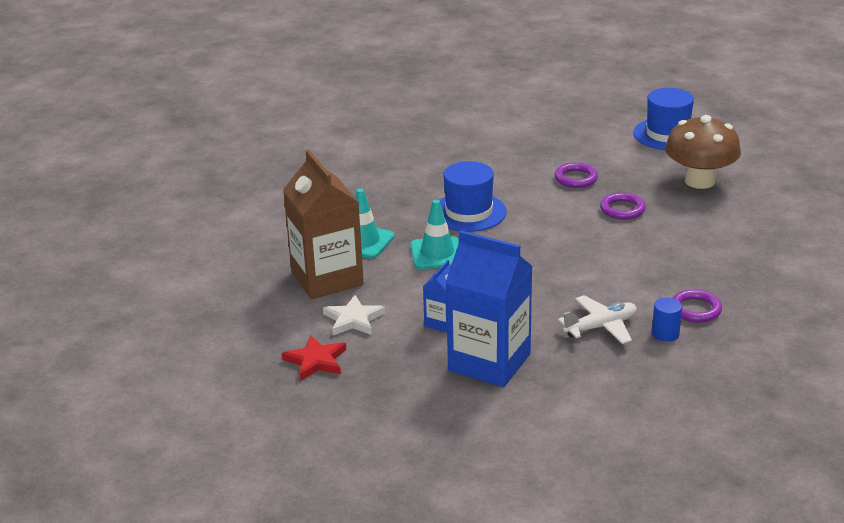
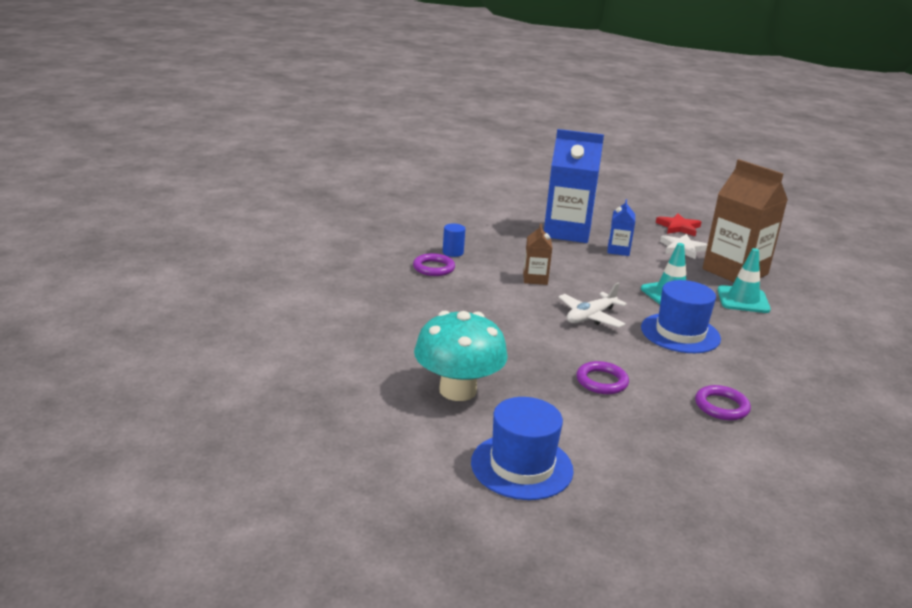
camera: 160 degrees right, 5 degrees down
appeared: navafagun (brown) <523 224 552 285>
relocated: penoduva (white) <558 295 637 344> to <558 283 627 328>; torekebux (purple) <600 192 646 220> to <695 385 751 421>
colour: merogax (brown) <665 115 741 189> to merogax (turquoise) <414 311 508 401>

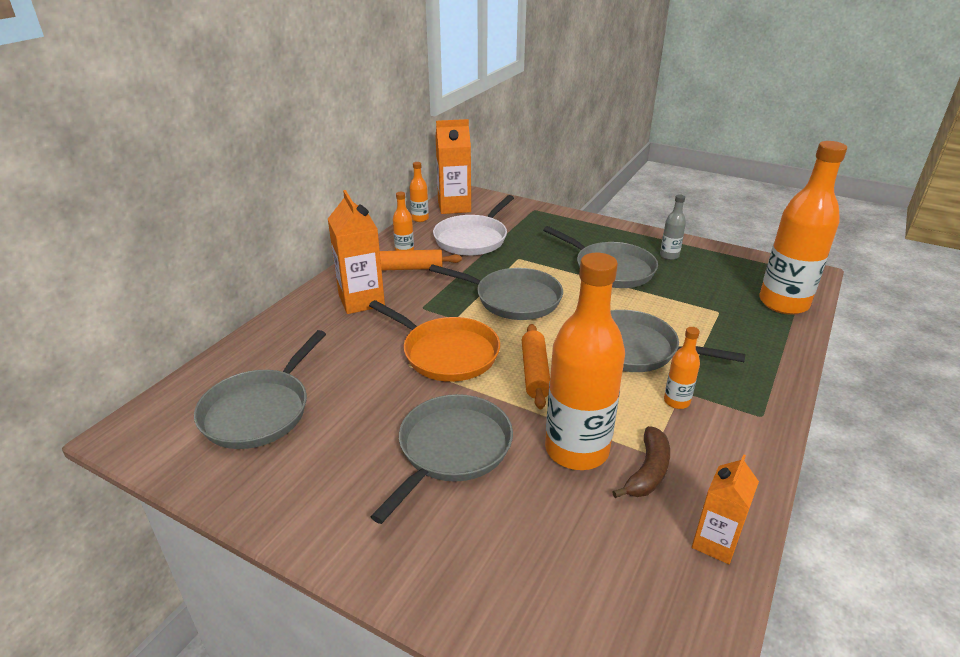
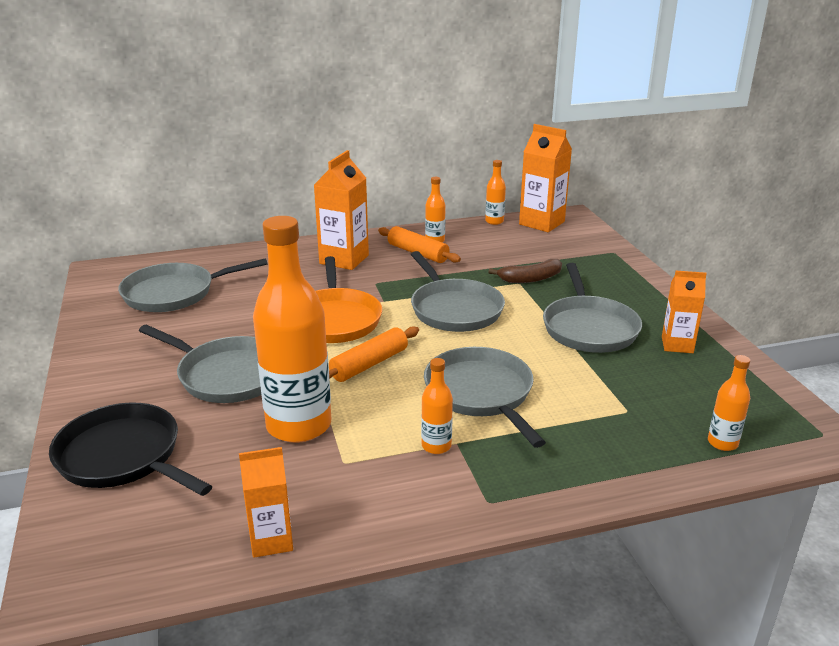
camera: 45 degrees right, 5 degrees down
missing: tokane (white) <433 195 514 255>
appeared: tokane (black) <49 403 212 496>
relocated: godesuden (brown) <612 426 670 498> to <489 259 562 283>
exchanged: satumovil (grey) <660 194 686 260> to navafagun (orange) <662 271 707 353>
spun: tokane (grey) <370 394 513 524> = <139 325 261 403> 45 degrees clockwise
size: satumovil (orange) <759 141 847 315> = <708 355 750 451> x0.44

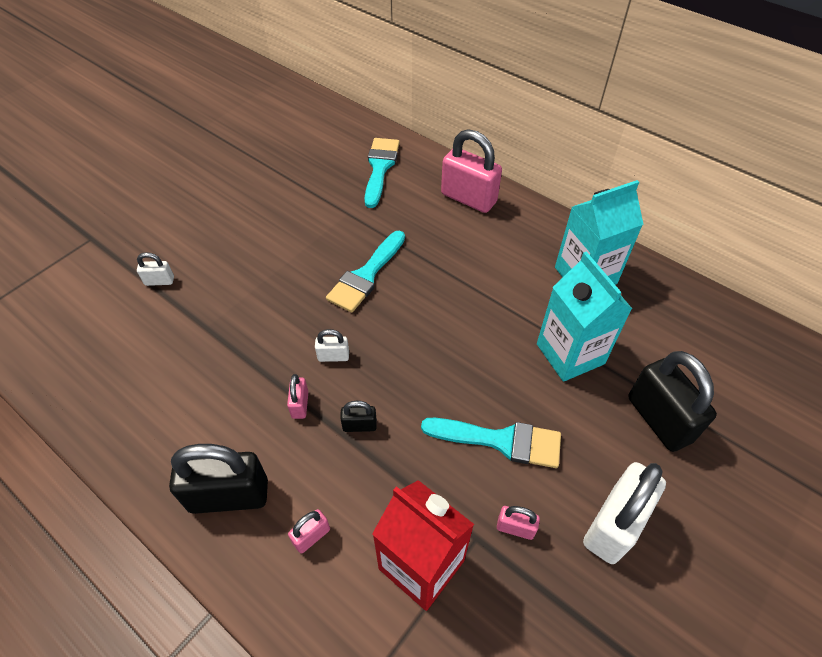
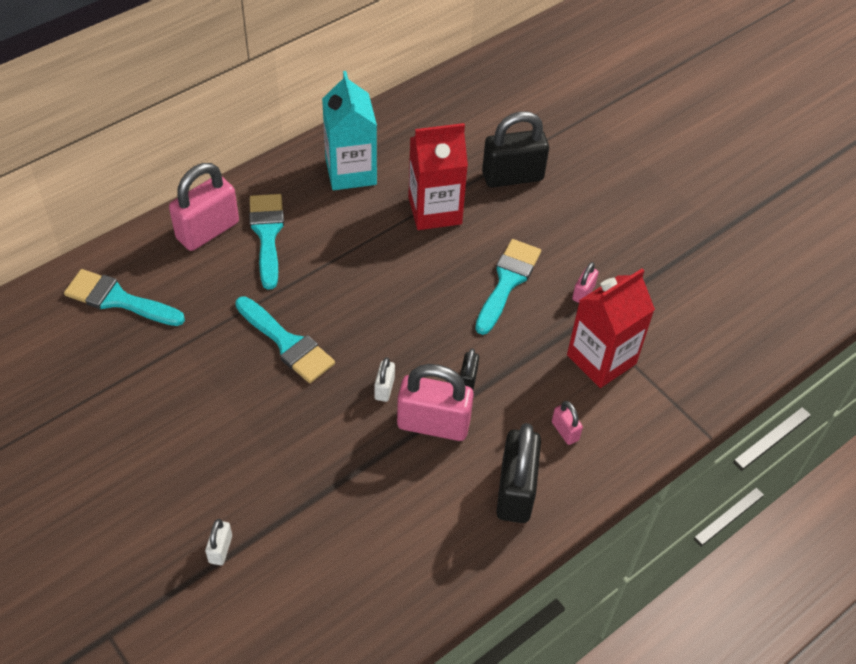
camera: 80 degrees left, 0 degrees up
missing: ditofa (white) <583 462 666 564>
appeared: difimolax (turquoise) <249 194 284 290>
colour: navafagun (turquoise) <537 251 632 382> to navafagun (red) <408 123 468 230>
size: ditofa (pink) <287 374 308 419> = <397 364 474 441> x2.15

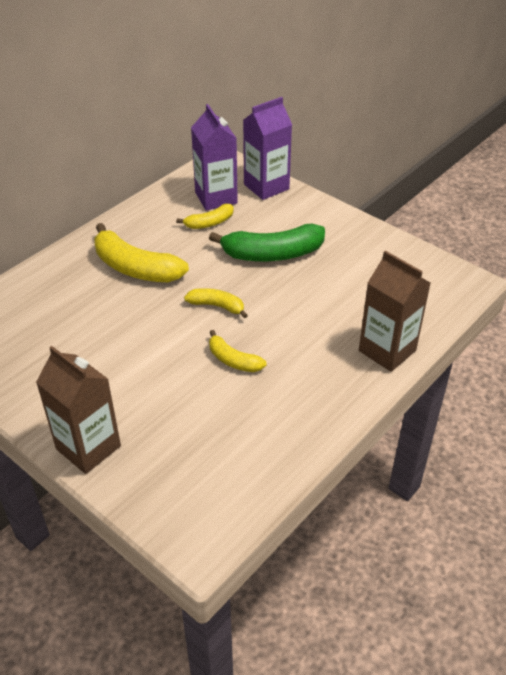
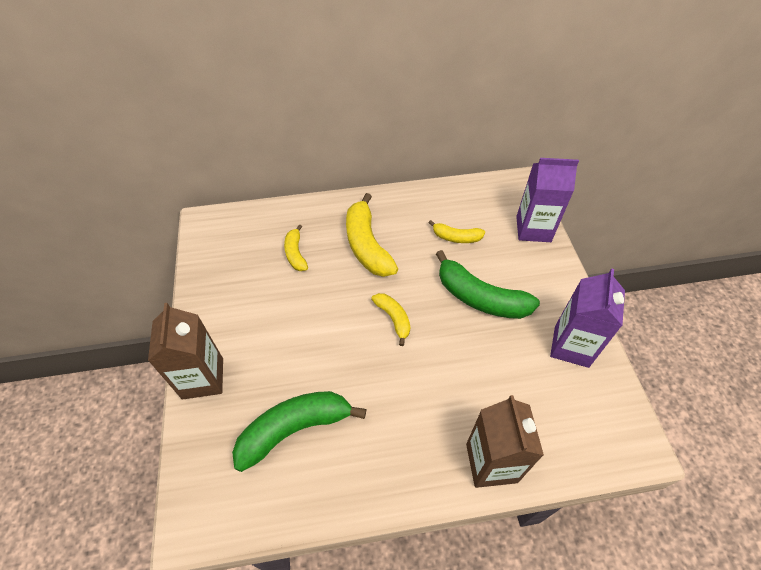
camera: 40 degrees right, 10 degrees up
appeared: godesuden (green) <232 391 366 472>
relocated: godesuden (yellow) <209 330 267 372> to <284 224 308 271>; navafagun (purple) <191 104 238 211> to <550 268 625 368>

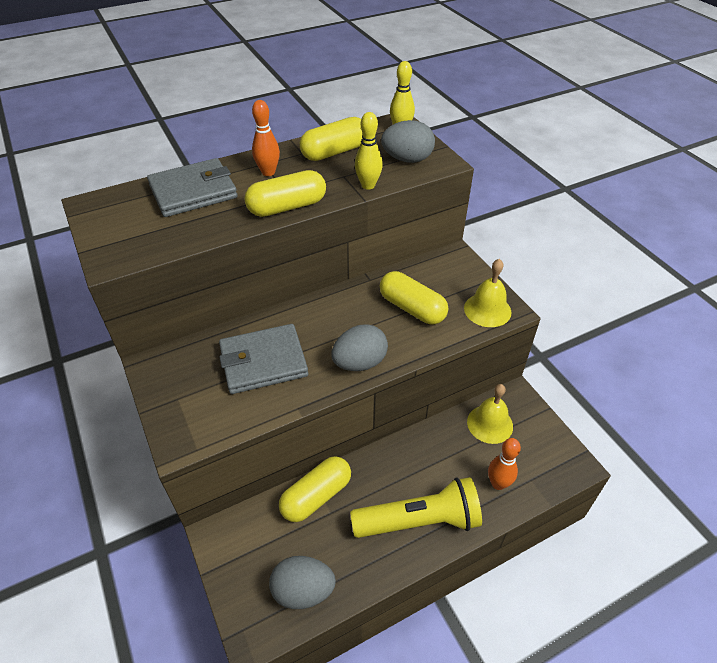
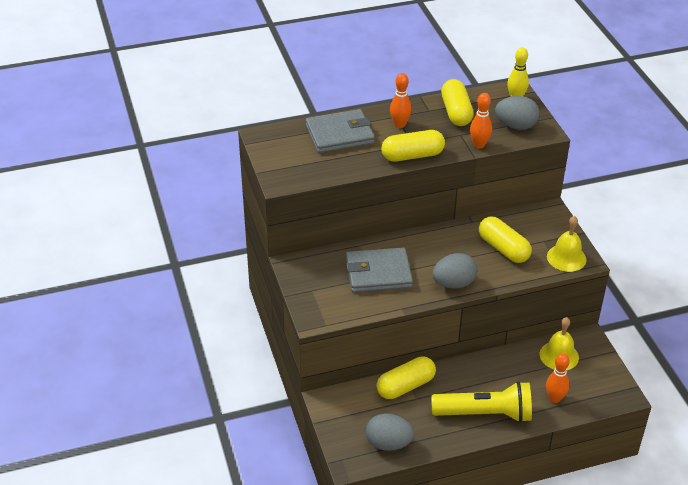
camera: 10 degrees right, 5 degrees down
colour: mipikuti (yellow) <355 112 383 189> to mipikuti (orange) <470 93 492 149>
spun: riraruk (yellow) <300 117 363 161> = <441 79 474 126> 75 degrees counterclockwise

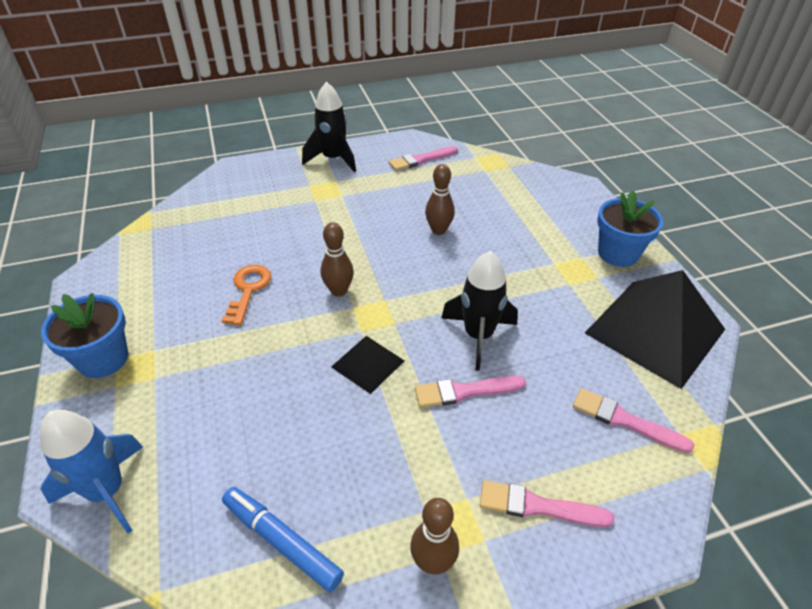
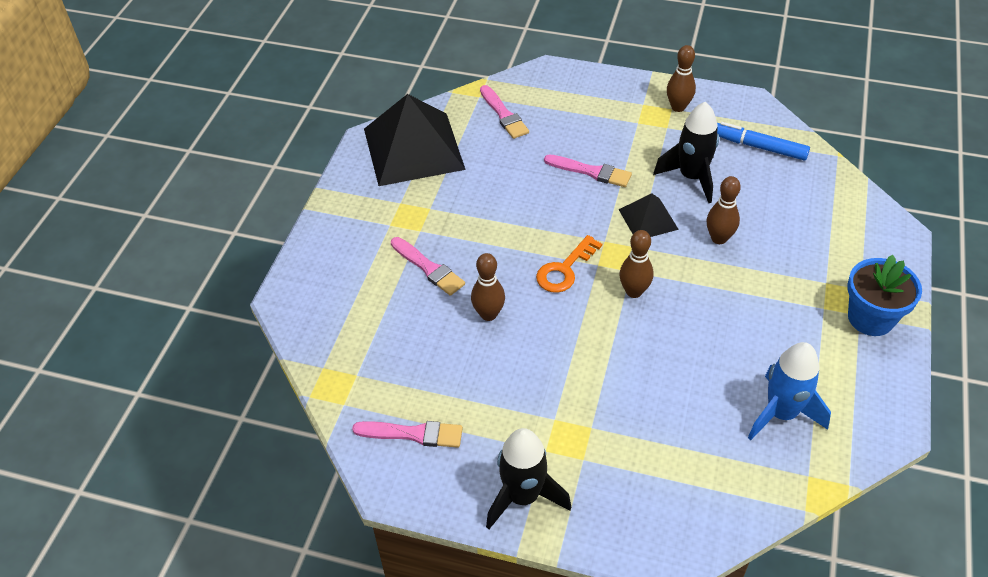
camera: 145 degrees left, 5 degrees up
missing: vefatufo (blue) <597 190 663 267>
appeared: mipikuti (brown) <707 176 741 244>
relocated: difimolax (pink) <480 480 614 527> to <391 237 465 296>; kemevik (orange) <221 265 271 325> to <536 235 602 293>; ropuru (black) <441 251 518 371> to <653 102 719 203>; ropuru (blue) <40 410 143 534> to <748 342 831 440>
spun: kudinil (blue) <222 487 344 592> = <717 122 810 160> 135 degrees clockwise

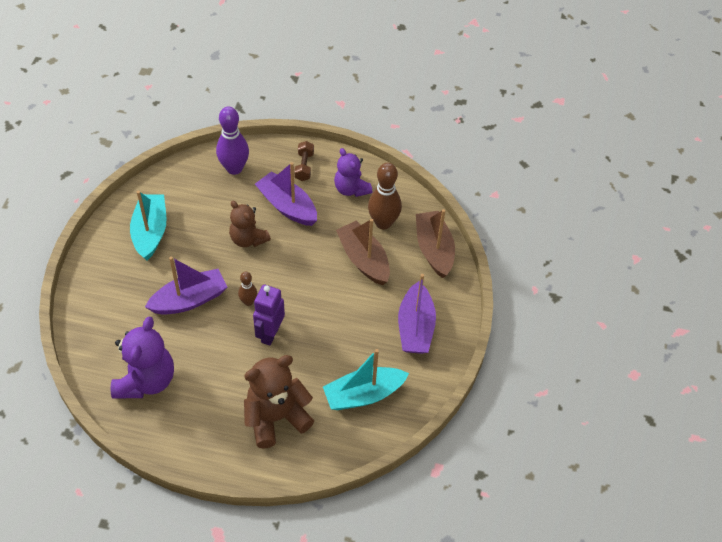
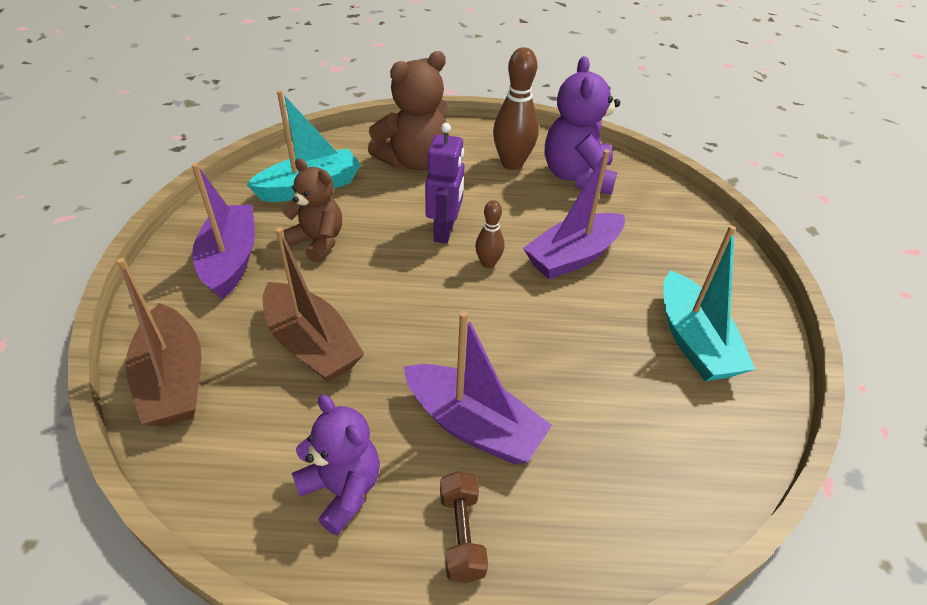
camera: 170 degrees right, 10 degrees down
missing: mipikuti (purple) <216 106 249 175>
relocated: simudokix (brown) <229 201 271 247> to <282 158 342 263>; mipikuti (brown) <368 163 402 230> to <493 47 539 170>

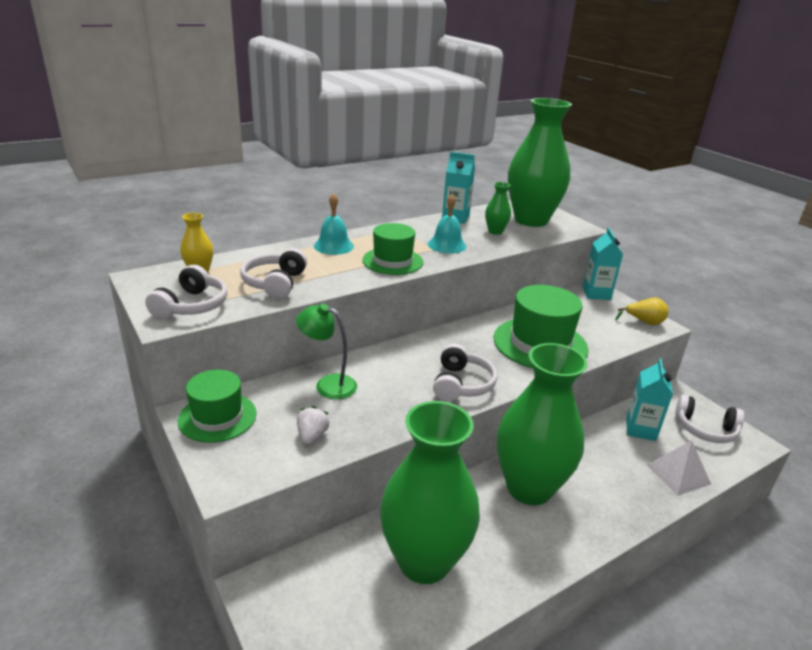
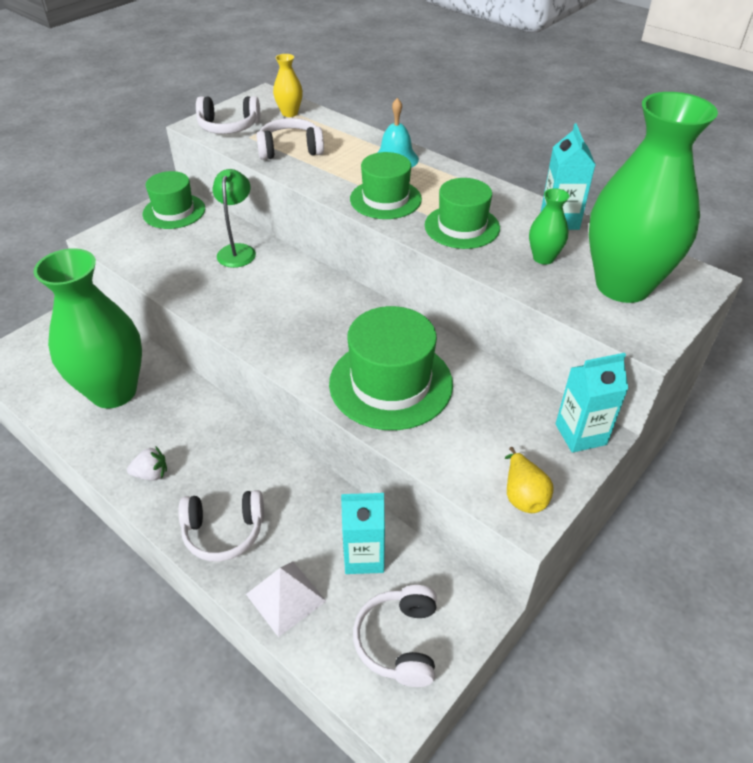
camera: 75 degrees right, 15 degrees up
missing: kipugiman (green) <497 343 588 505>
relocated: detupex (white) <297 406 330 445> to <127 447 167 481>; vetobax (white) <433 343 497 401> to <178 490 264 561>
exchanged: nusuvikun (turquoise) <428 194 466 253> to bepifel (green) <425 178 500 249>

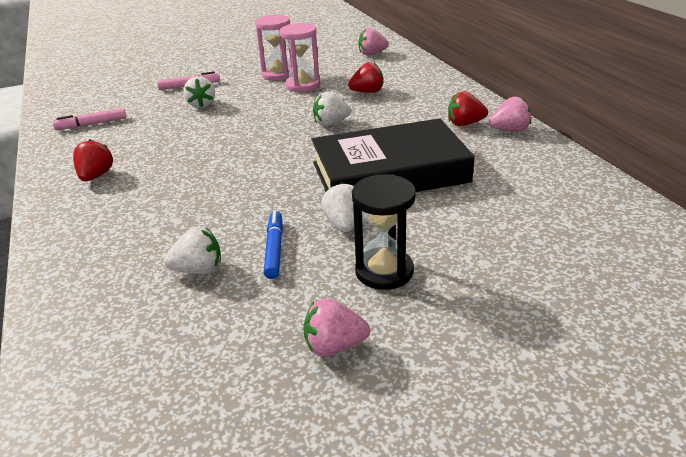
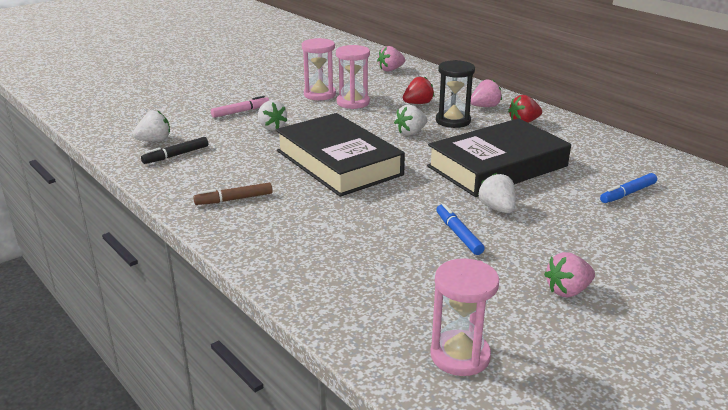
camera: 20 degrees left, 5 degrees down
appeared: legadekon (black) <276 113 405 197>; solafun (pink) <430 258 499 376>; kudinil (blue) <600 173 657 203>
relocated: detupex (white) <164 227 221 274> to <133 111 170 141>; solafun (black) <352 174 416 290> to <436 60 475 128>; detupex (pink) <489 97 531 132> to <471 80 502 107>
exchanged: detupex (red) <73 139 114 181> to kudinil (brown) <193 183 273 205>
colour: kudinil (pink) <53 108 126 130> to kudinil (black) <141 137 208 164>

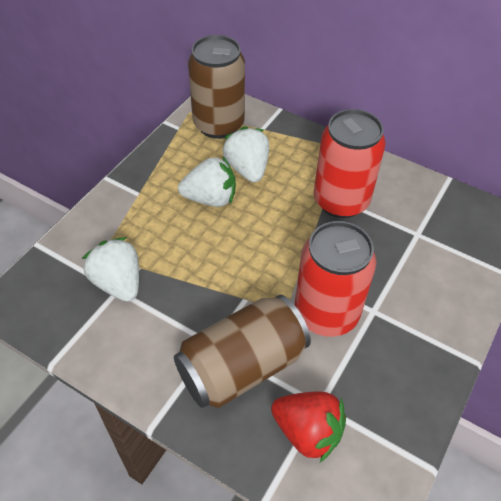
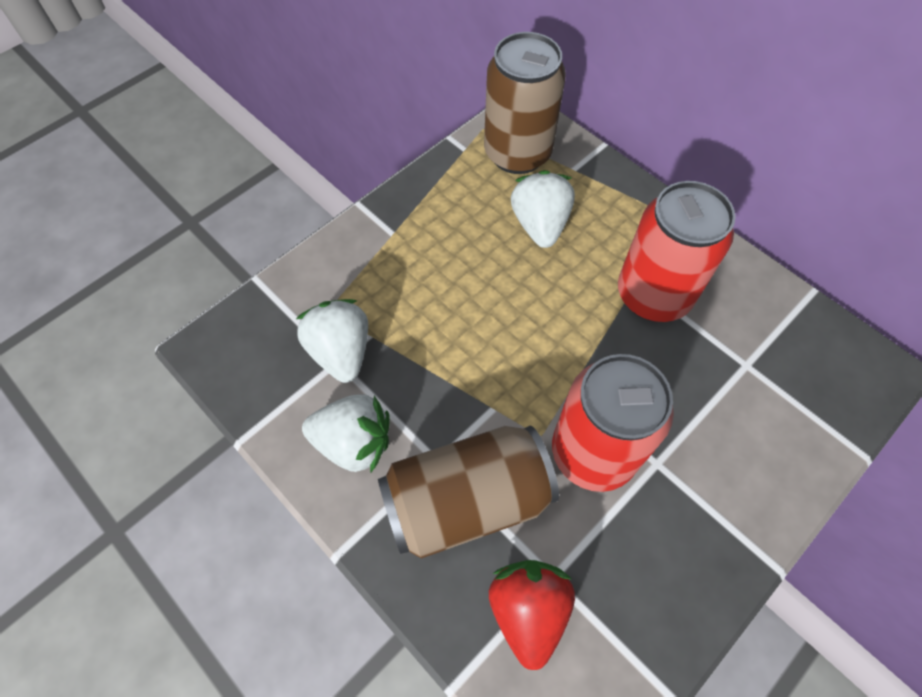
camera: 15 degrees right, 10 degrees up
relocated: detupex (white) <178 156 236 207> to <302 394 390 472>
spun: detupex (red) <271 392 346 462> = <489 560 575 670> 135 degrees counterclockwise

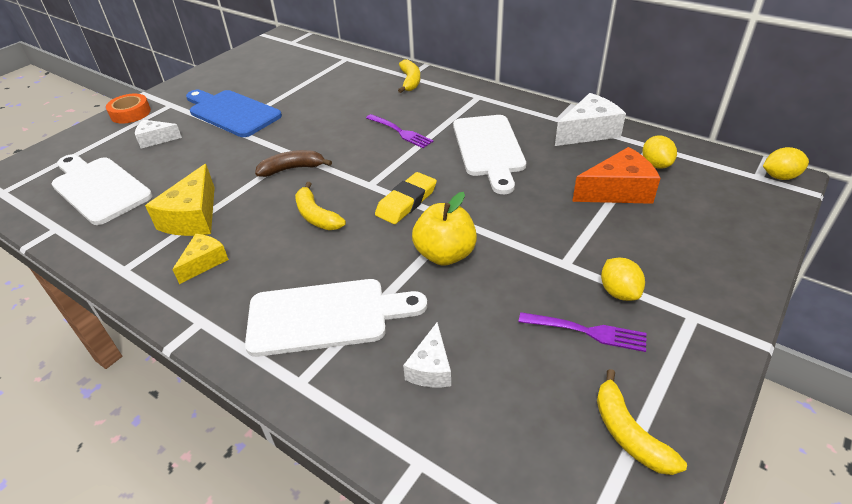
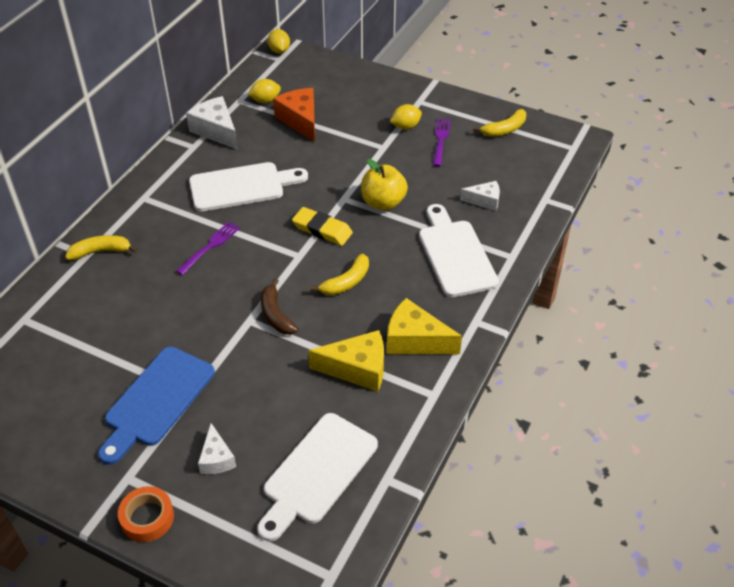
camera: 100 degrees left, 5 degrees up
size: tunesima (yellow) <172 234 229 284> = <387 298 462 354> x1.65

